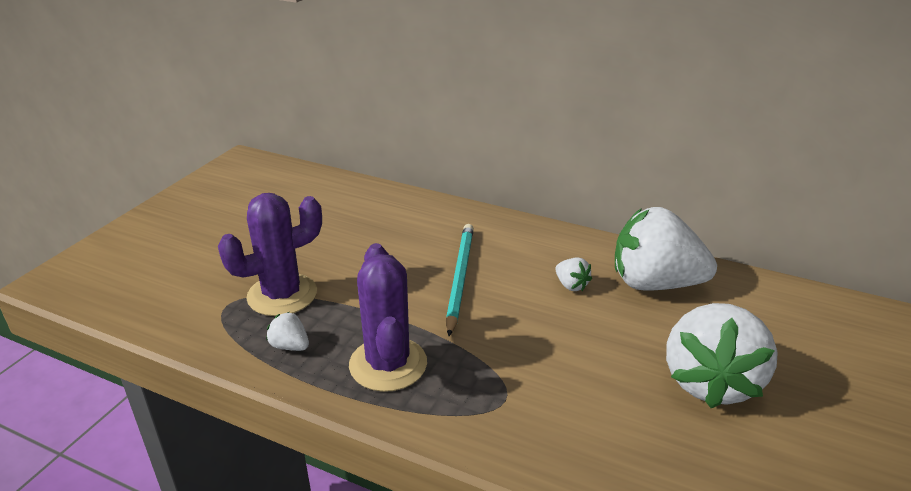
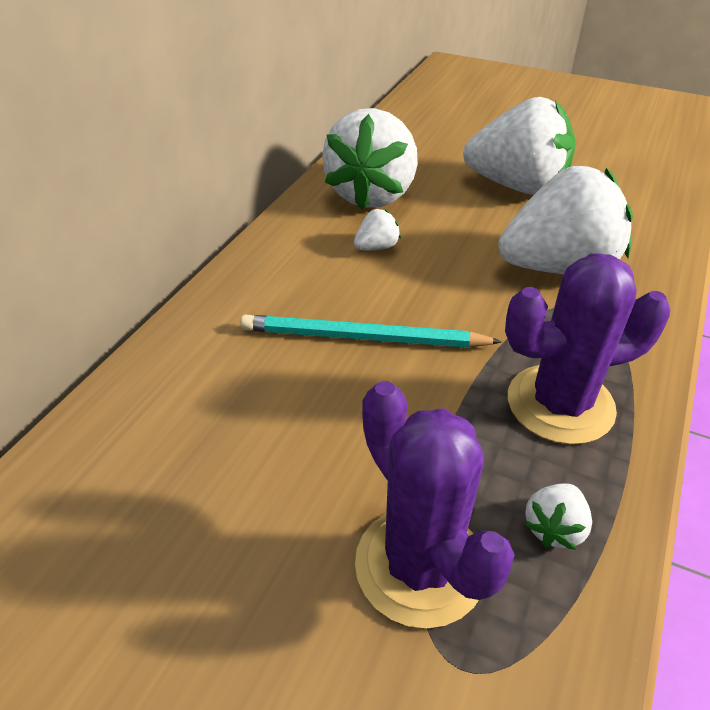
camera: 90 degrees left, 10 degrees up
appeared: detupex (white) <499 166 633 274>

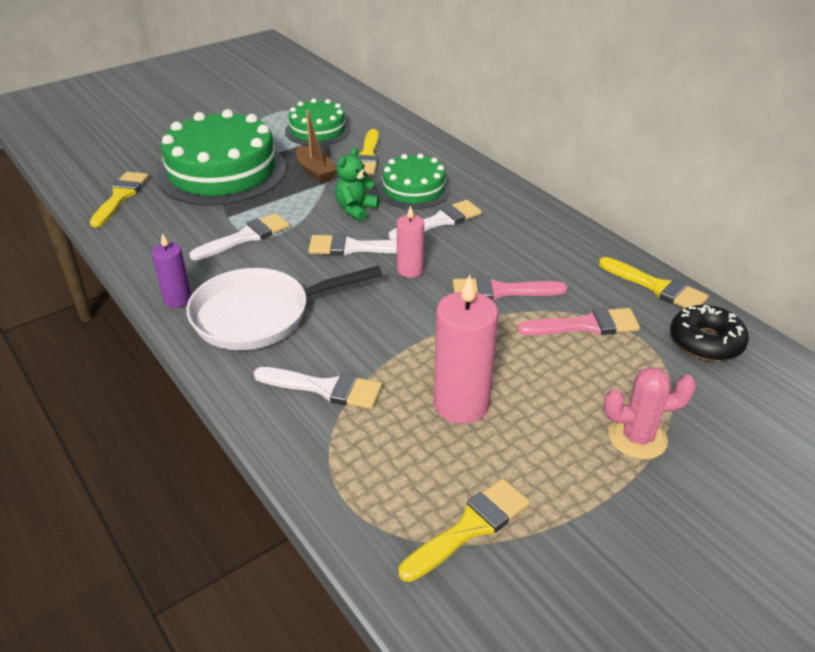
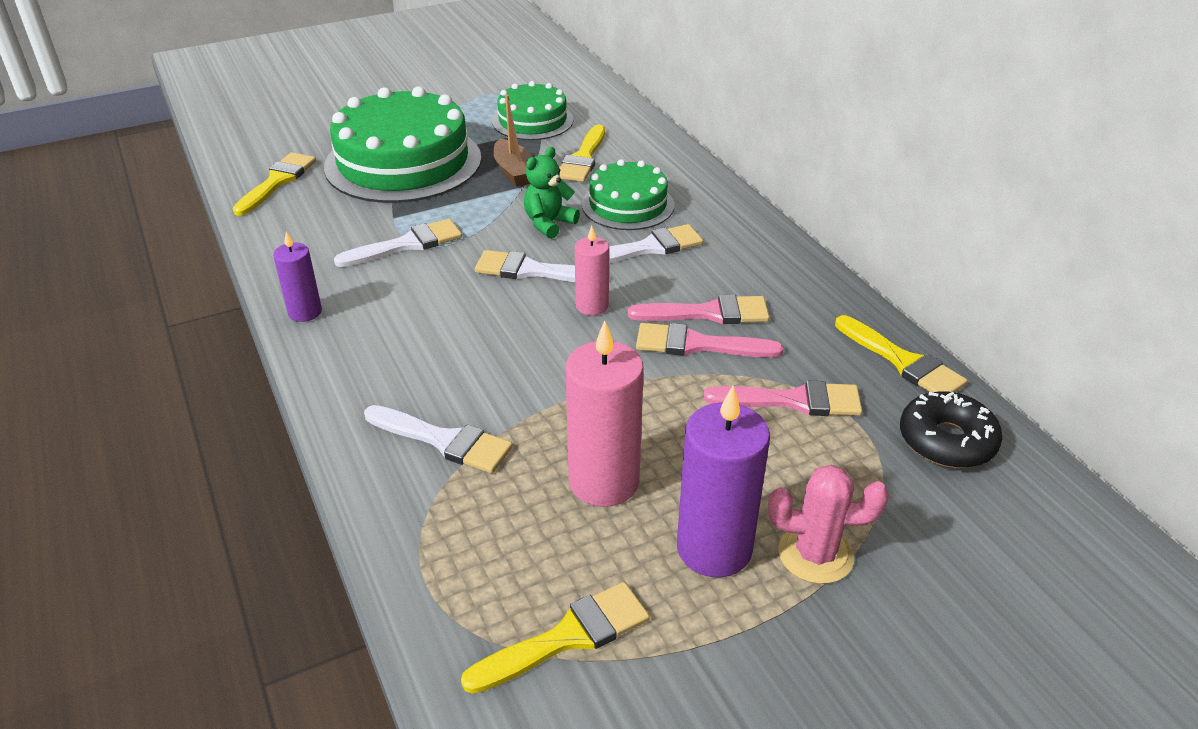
camera: 10 degrees right, 0 degrees up
missing: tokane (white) <186 266 382 350>
appeared: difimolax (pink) <628 294 770 324>; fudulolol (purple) <677 386 770 577>

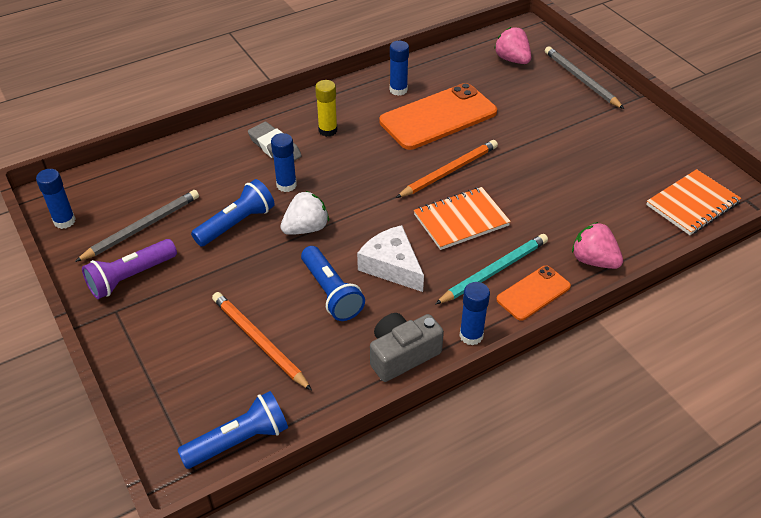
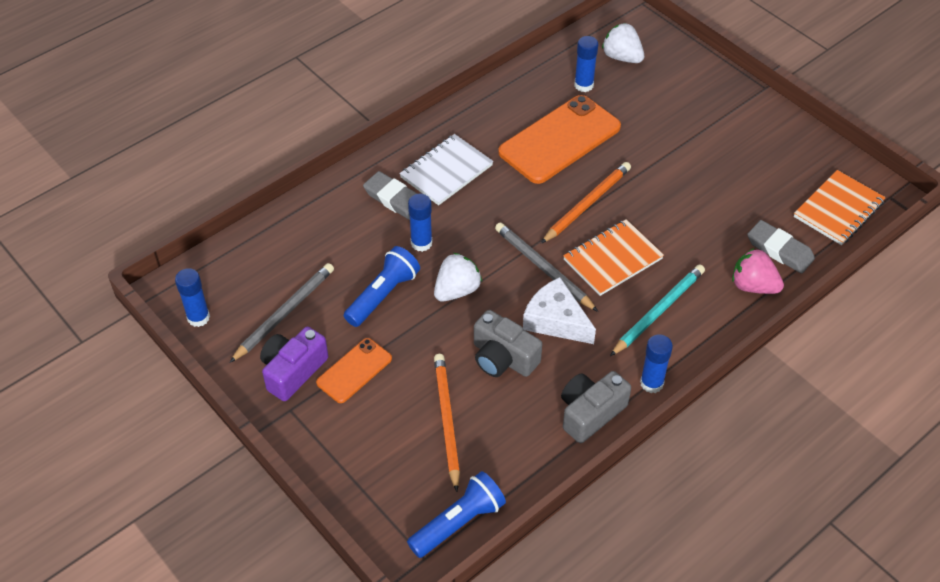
camera: 10 degrees left, 5 degrees up
appeared: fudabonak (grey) <747 220 815 274>
relocated: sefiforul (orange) <496 265 571 321> to <316 338 392 403>; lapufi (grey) <545 46 624 109> to <495 223 598 312>; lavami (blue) <390 41 409 96> to <574 36 598 92>
exchanged: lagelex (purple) <82 239 177 299> to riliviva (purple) <260 327 328 401>; lavami (yellow) <315 80 337 137> to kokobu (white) <400 134 493 205>; lagelex (blue) <301 246 365 321> to riliviva (grey) <474 310 542 377>
colour: detupex (pink) <494 27 531 64> to detupex (white) <602 23 644 63>
spun: lapufi (orange) <212 292 312 391> = <434 354 460 492> 45 degrees clockwise

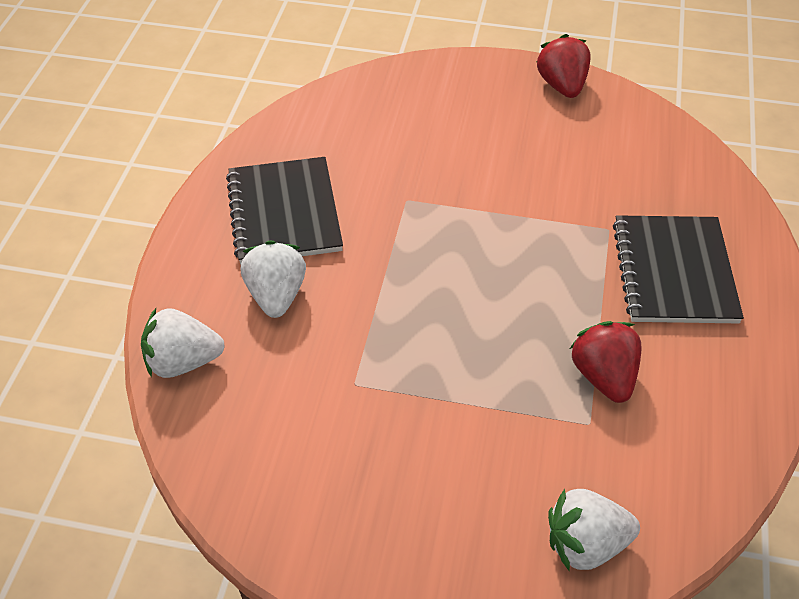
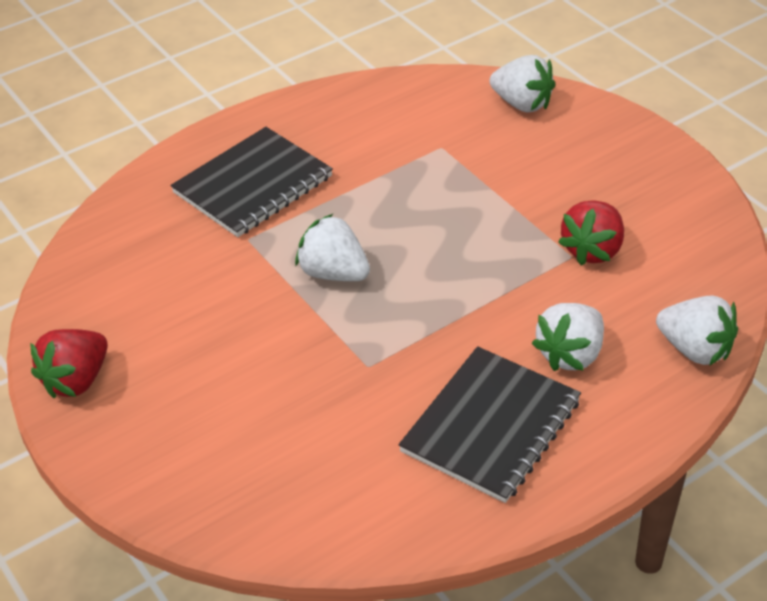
camera: 135 degrees left, 5 degrees down
appeared: detupex (white) <295 214 370 281>
relocated: detupex (red) <570 321 642 403> to <558 200 624 265>

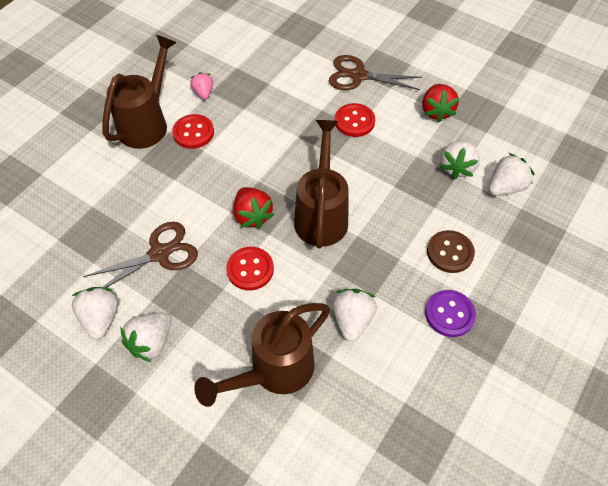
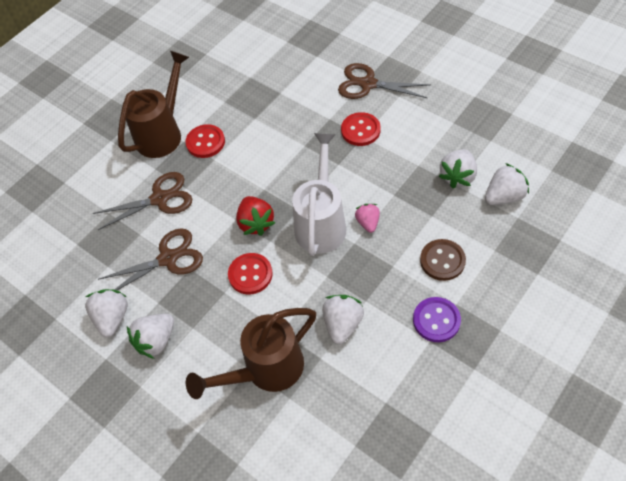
camera: 10 degrees right, 0 degrees up
missing: detupex (red) <422 84 459 122>
appeared: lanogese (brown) <93 172 192 230>
relocated: detupex (pink) <190 72 213 100> to <355 204 380 233>
colour: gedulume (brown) <294 120 349 248> to gedulume (white) <292 133 346 256>

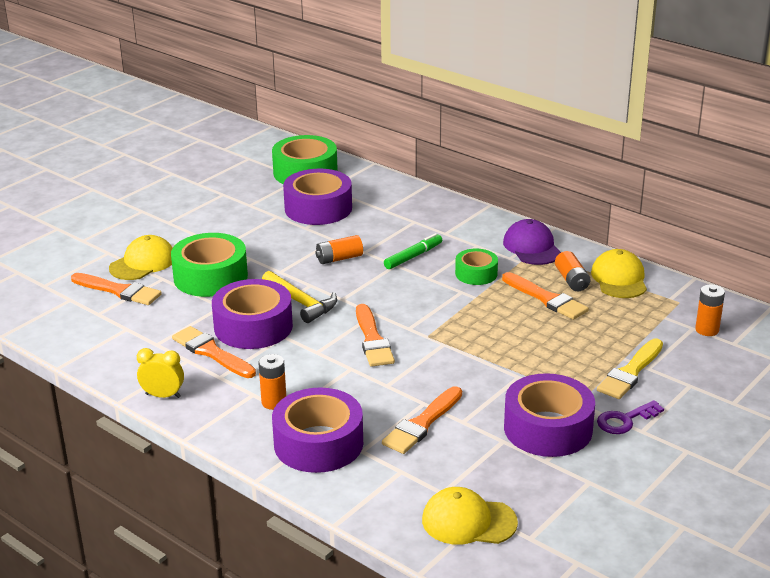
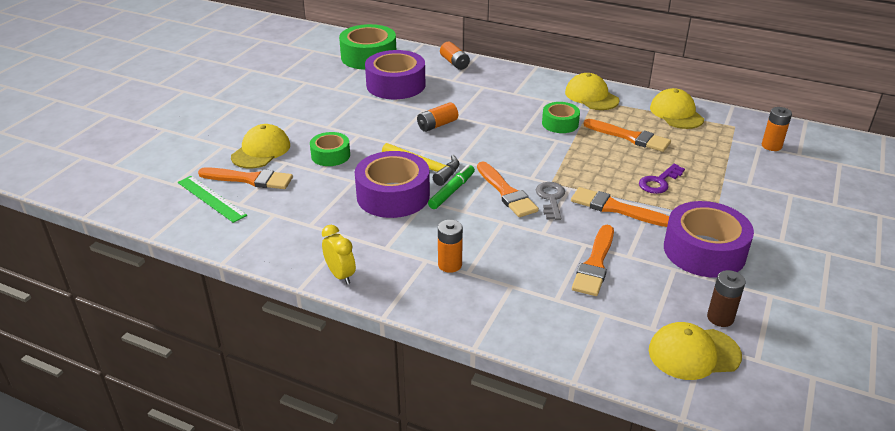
camera: 15 degrees left, 5 degrees up
missing: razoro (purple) <272 388 363 473>; difimolax (yellow) <597 339 663 399>
appeared: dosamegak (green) <178 176 247 223>; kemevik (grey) <536 182 565 220>; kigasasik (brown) <707 270 745 327>
relocated: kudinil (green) <384 233 442 269> to <428 165 475 209>; kigasasik (orange) <555 251 591 291> to <440 42 470 70>; difimolax (orange) <172 326 256 378> to <571 187 669 227>; kemevik (purple) <597 400 664 434> to <639 164 685 194>
colour: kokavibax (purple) <503 219 561 265> to kokavibax (yellow) <565 73 619 110>
spun: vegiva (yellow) <137 348 184 398> = <322 225 356 285> 60 degrees clockwise
size: razoro (green) <171 233 248 297> = <310 132 350 166> x0.57

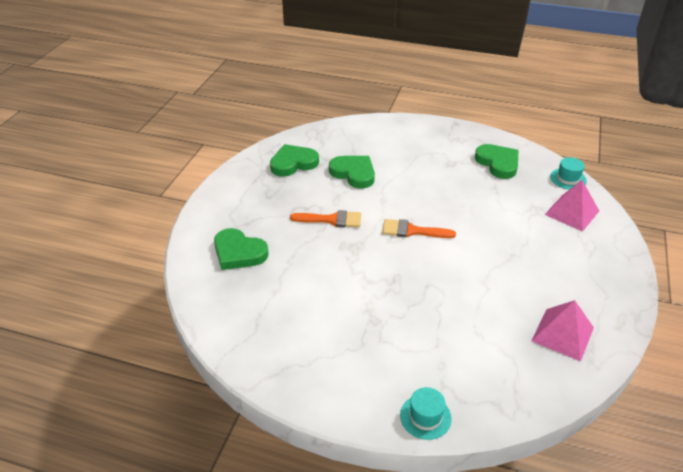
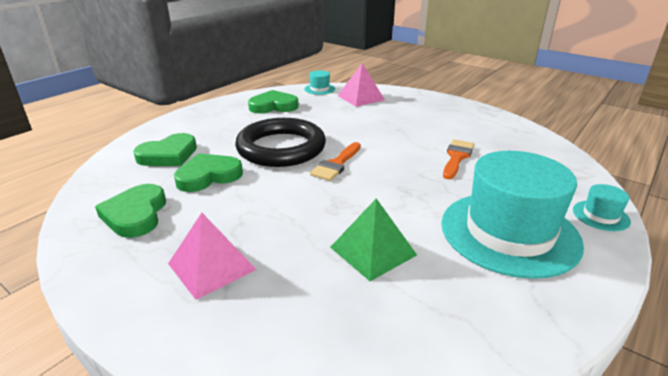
camera: 70 degrees left, 10 degrees down
appeared: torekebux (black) <235 118 326 167>; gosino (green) <330 198 417 281>; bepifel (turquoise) <441 151 584 279>
relocated: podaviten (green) <214 228 268 270> to <133 133 197 166>; gosino (pink) <532 300 594 361> to <168 213 257 300>; difimolax (orange) <290 210 361 227> to <443 139 474 179>

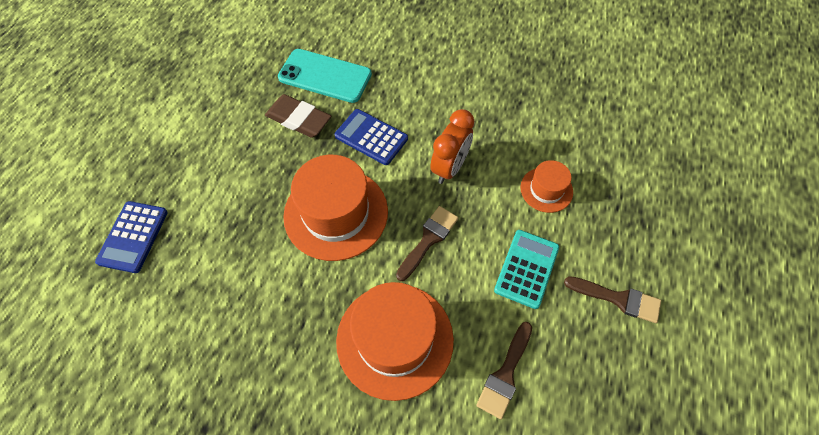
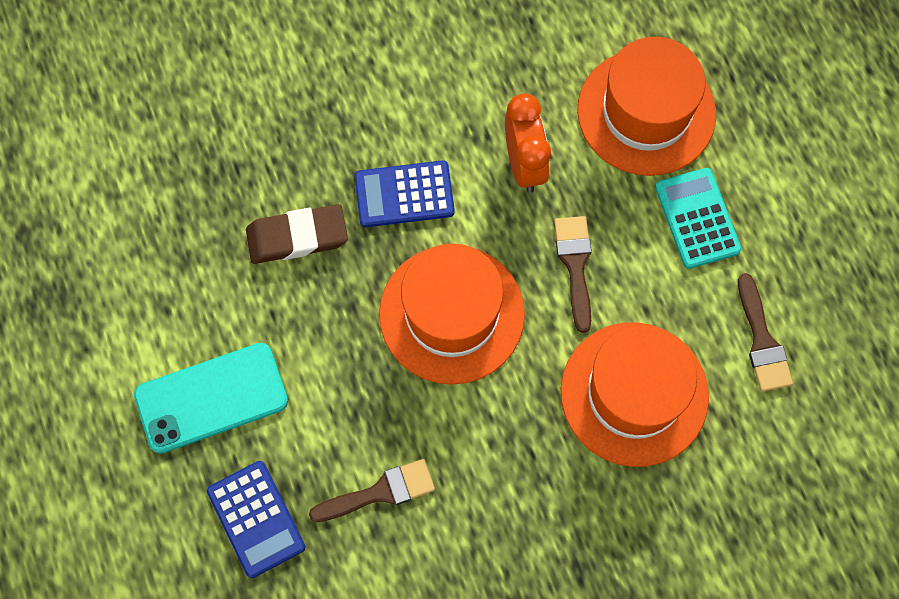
camera: 40 degrees left, 10 degrees up
relocated: sefiforul (turquoise) <278 49 372 103> to <134 343 288 454>; difimolax (brown) <564 276 661 323> to <309 459 435 522>
size: bepifel (orange) <520 160 573 213> = <577 37 716 176> x1.94

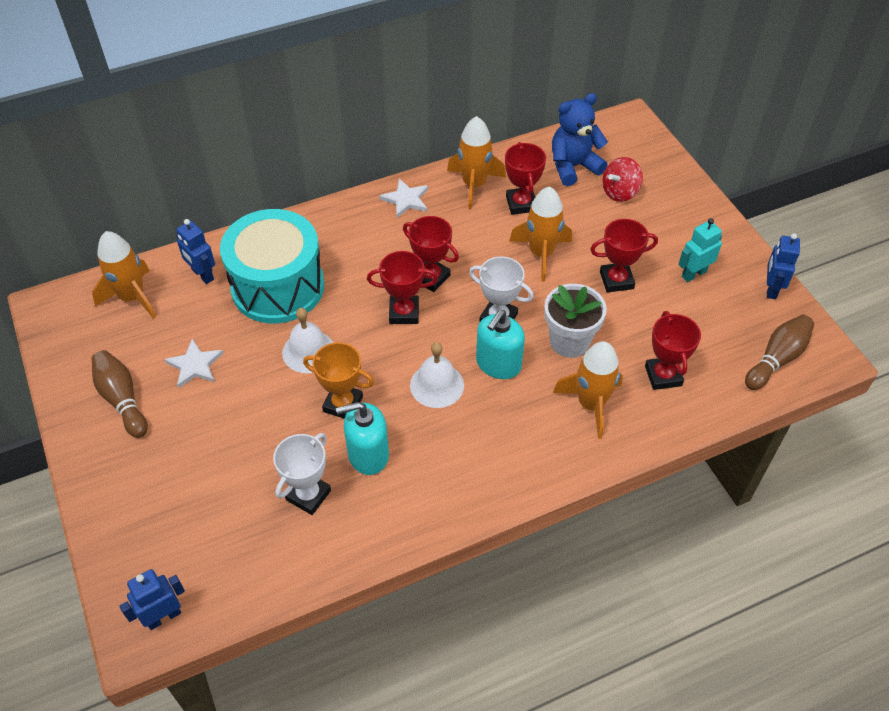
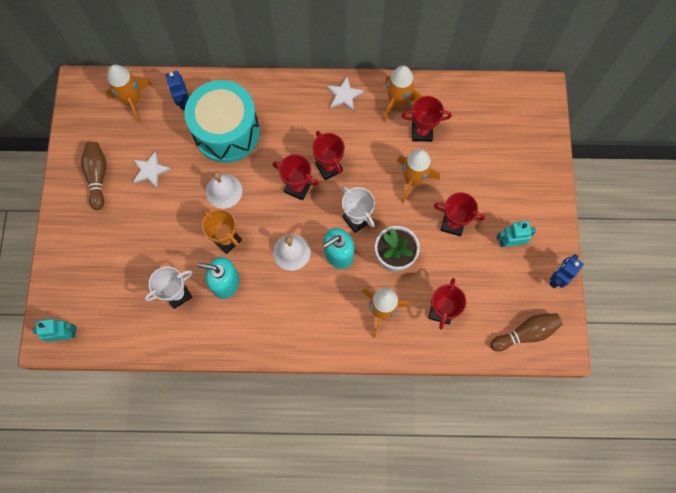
camera: 25 degrees right, 20 degrees up
missing: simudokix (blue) <552 93 608 186>; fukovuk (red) <602 157 643 202>
colour: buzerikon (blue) <120 569 185 630> to buzerikon (turquoise) <33 319 76 342>
spun: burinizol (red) <505 142 546 215> = <402 96 452 142> 75 degrees clockwise

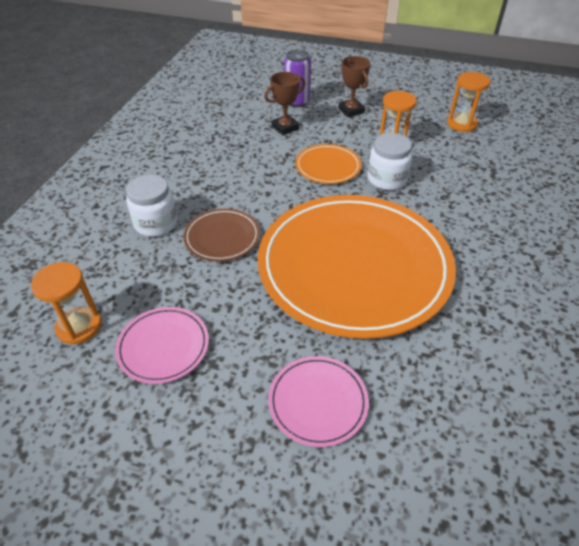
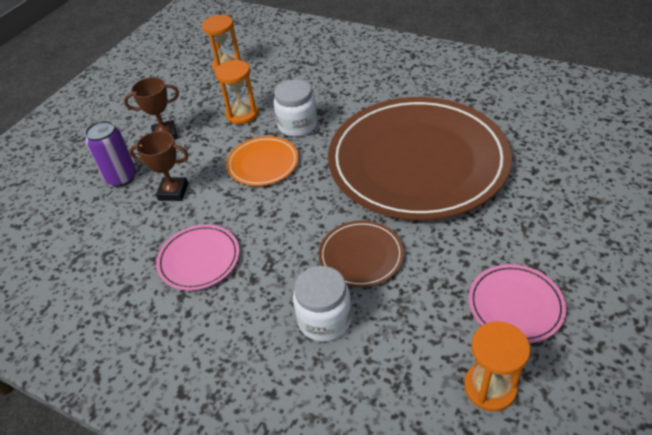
camera: 75 degrees left, 0 degrees up
relocated: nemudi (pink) <268 356 369 447> to <156 224 239 291>
colour: nemudi (orange) <258 195 456 339> to nemudi (brown) <328 97 512 220>
spun: burinizol (brown) <264 72 305 135> = <129 131 189 201> 60 degrees counterclockwise

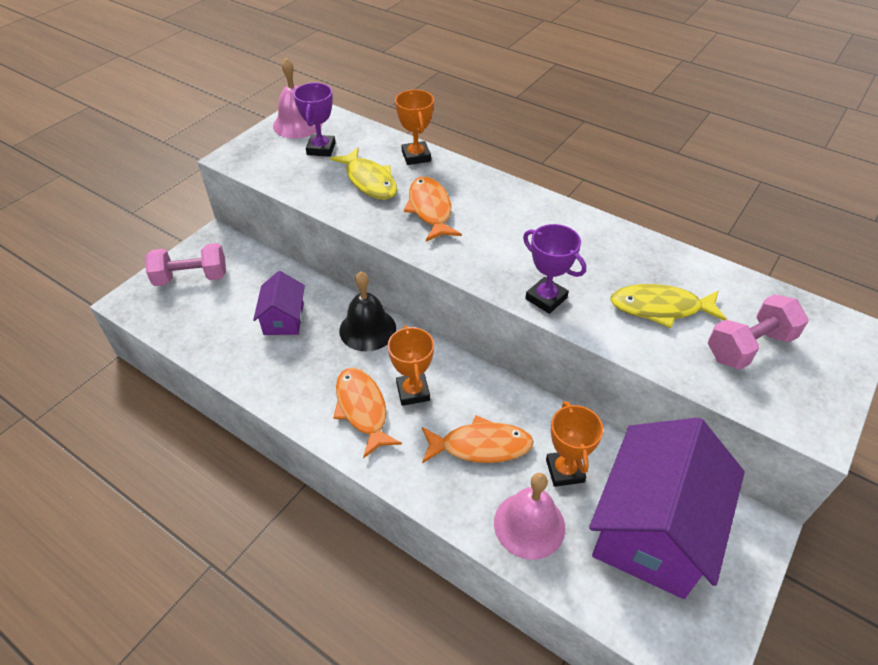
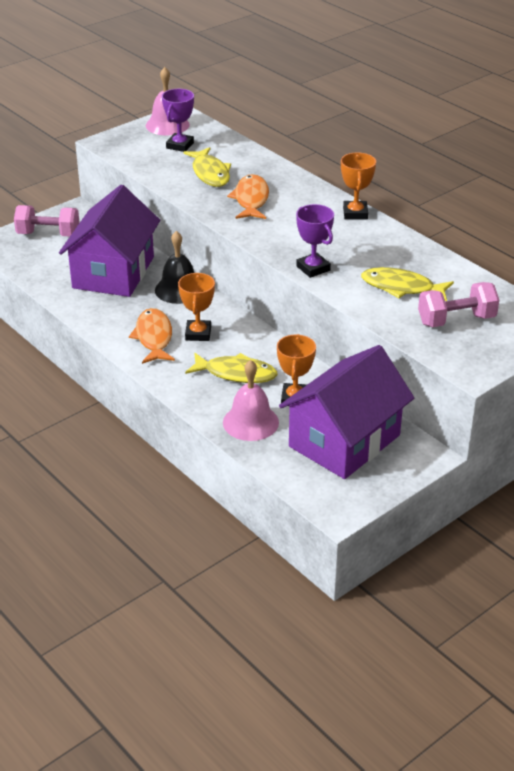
camera: 15 degrees right, 10 degrees down
relocated: burinizol (orange) <395 90 434 165> to <341 152 376 220>
colour: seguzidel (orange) <422 415 534 463> to seguzidel (yellow) <185 353 278 383>
size: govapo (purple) <253 271 305 335> = <59 185 160 297> x2.05

